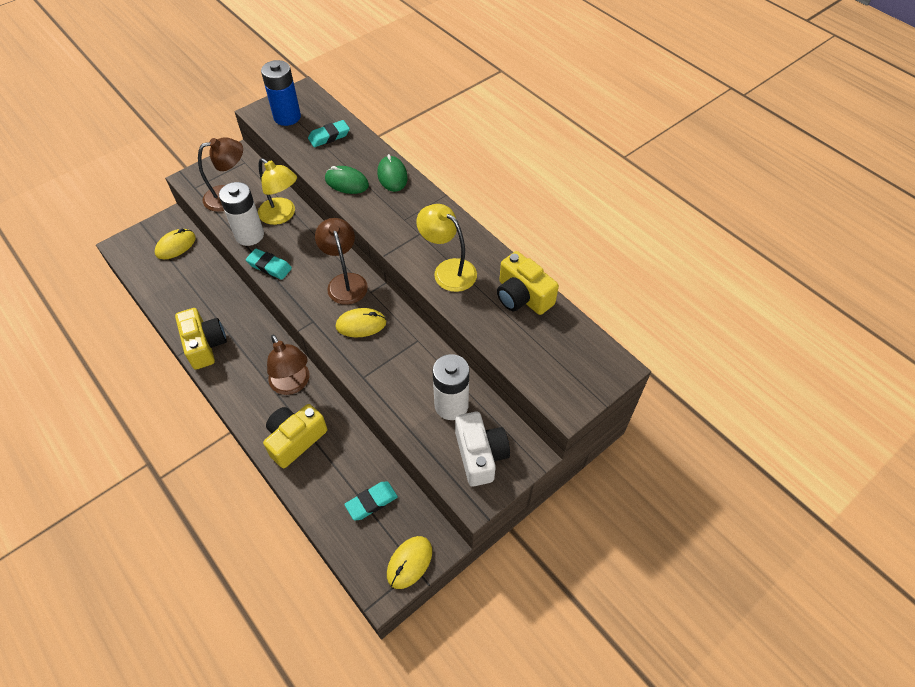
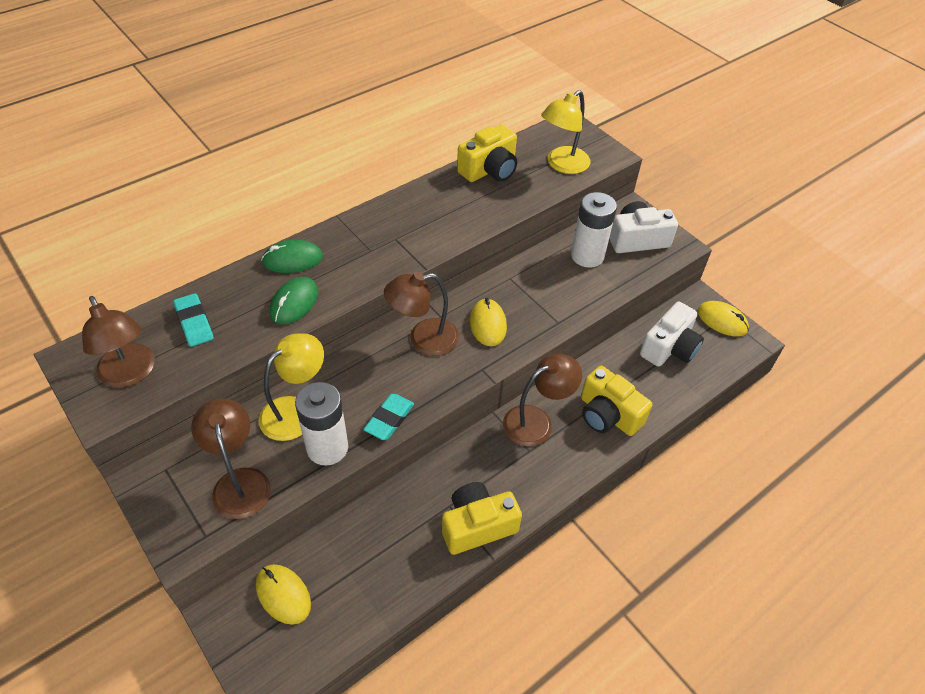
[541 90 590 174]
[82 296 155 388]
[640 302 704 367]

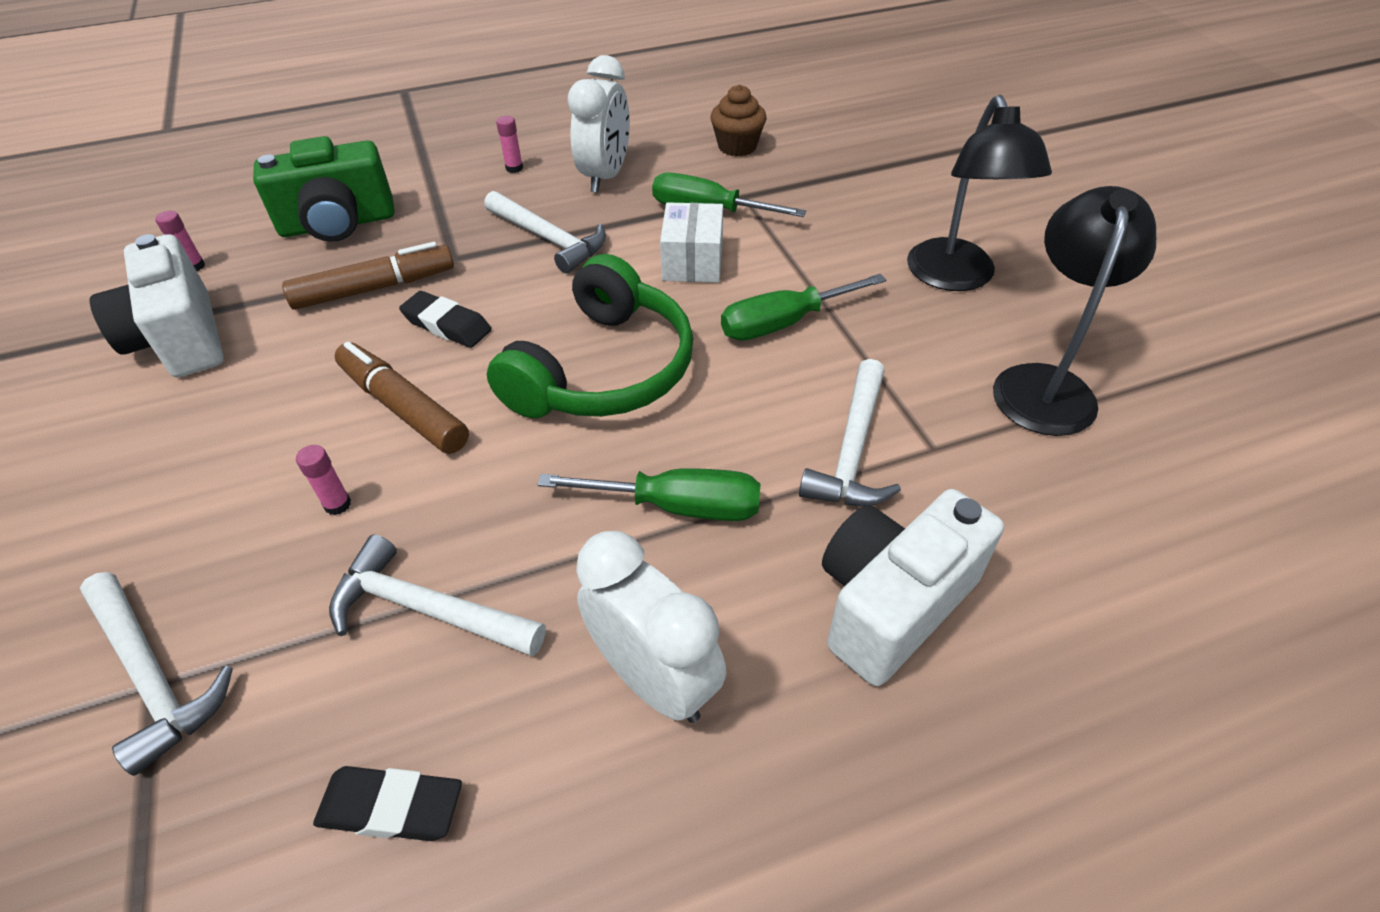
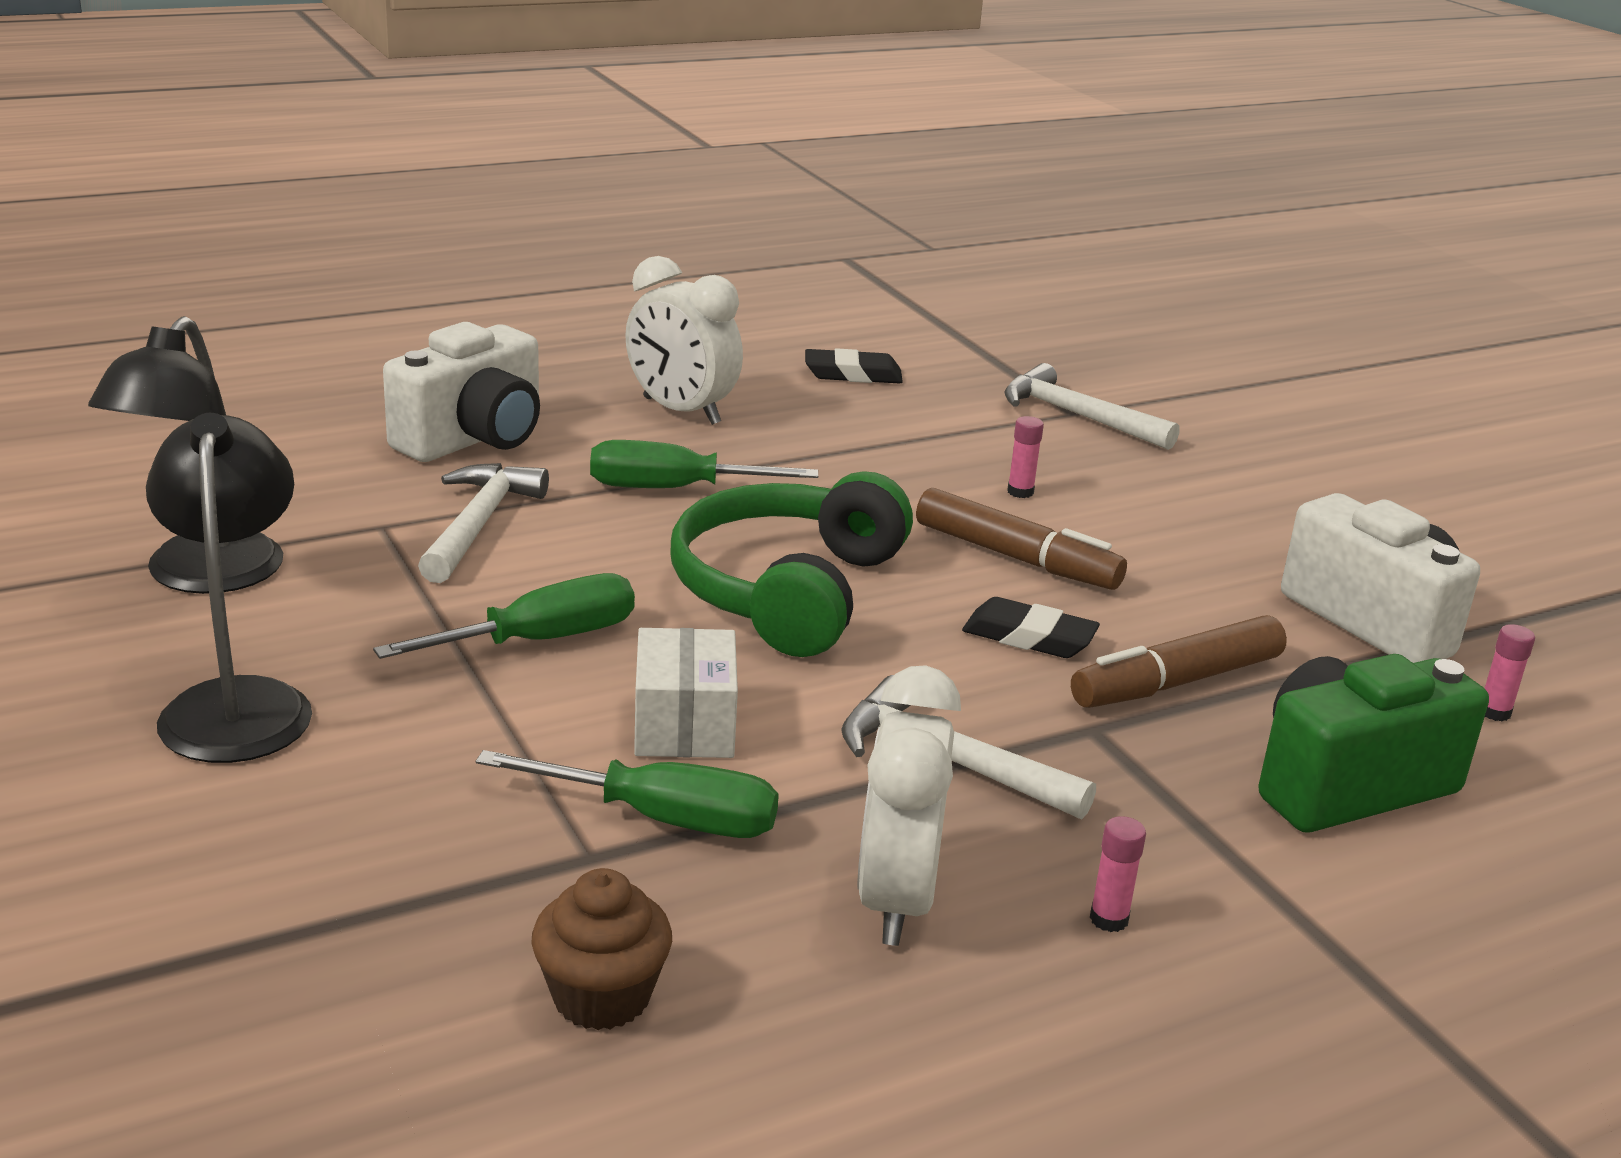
[329 535 546 657] (first image)

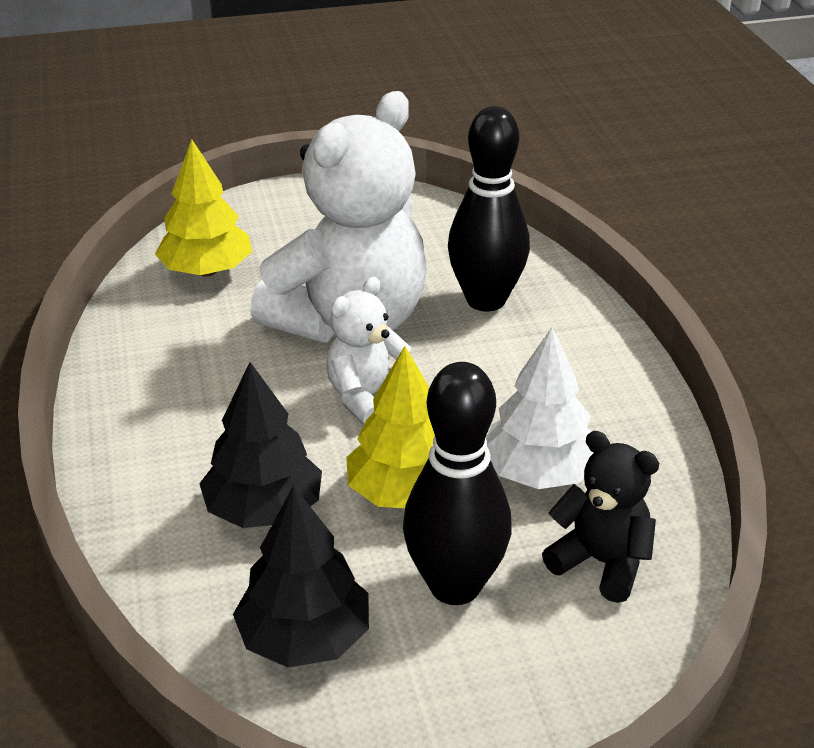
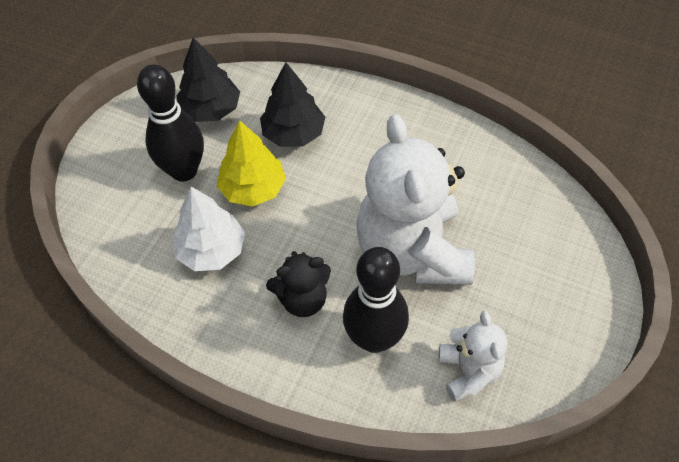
[155 139 252 277] (first image)
[439 311 508 402]
[266 251 331 317]

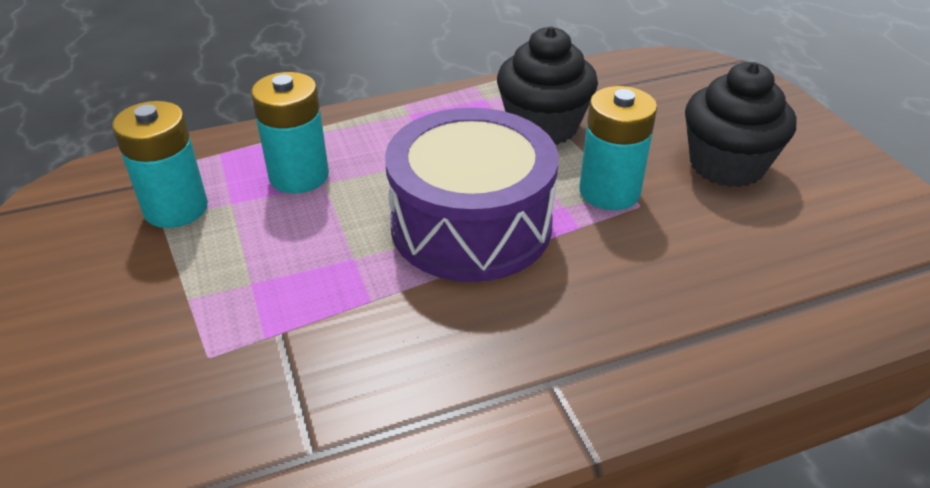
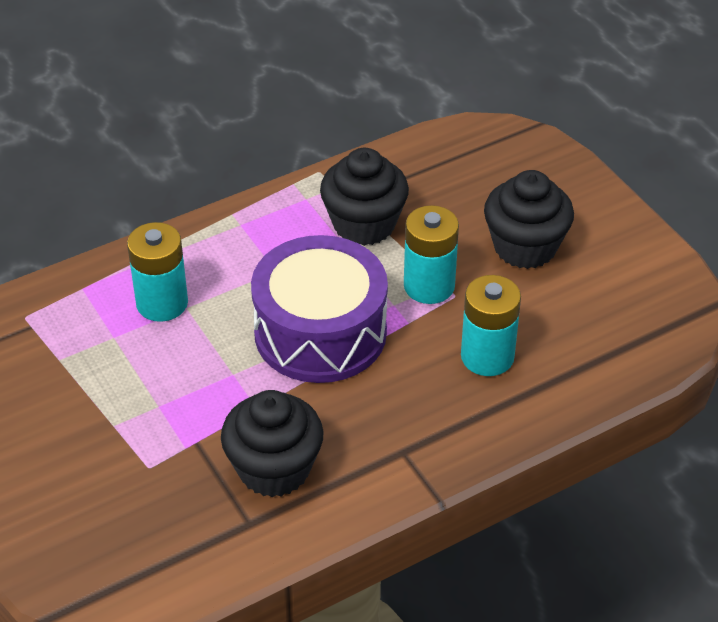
[221 390 324 497]
[461 275 521 376]

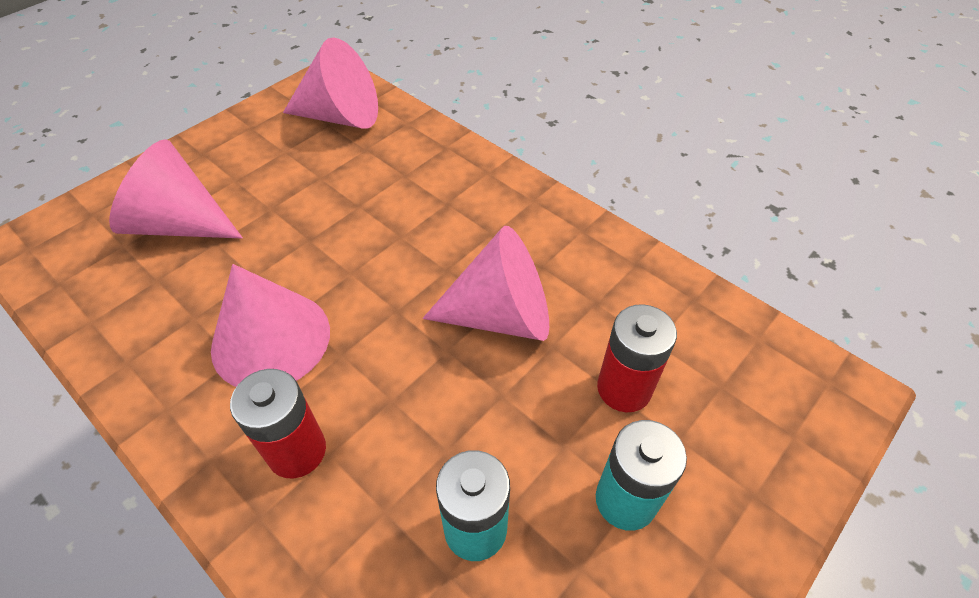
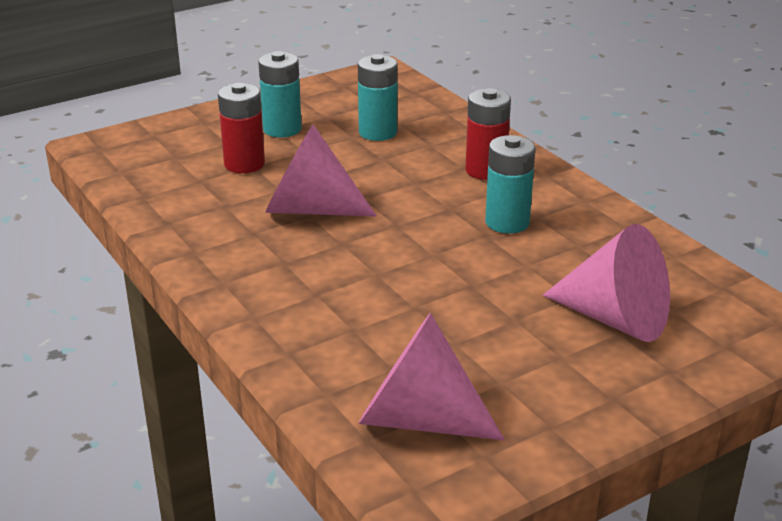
[485 135 536 234]

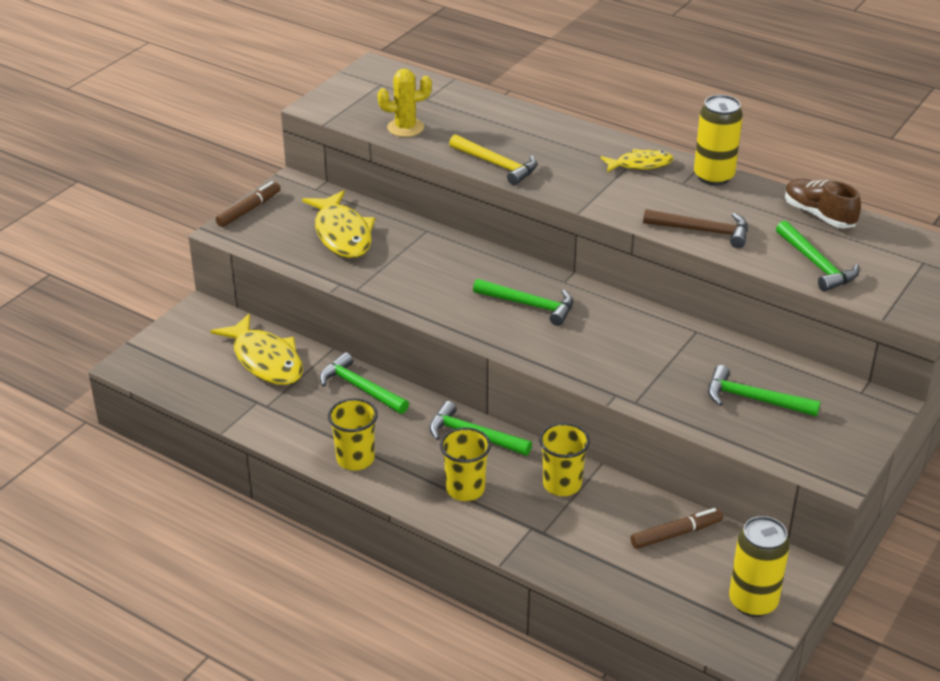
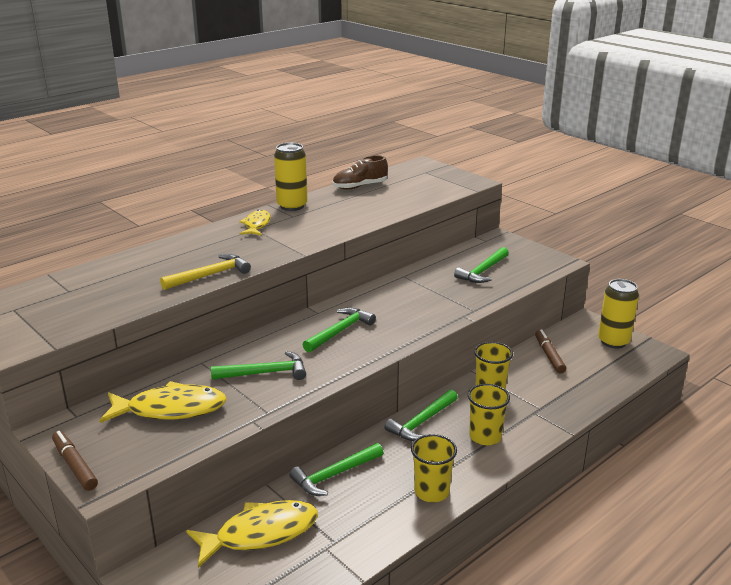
[377 69 432 137] (first image)
[643 209 748 248] (first image)
[211 351 306 380]

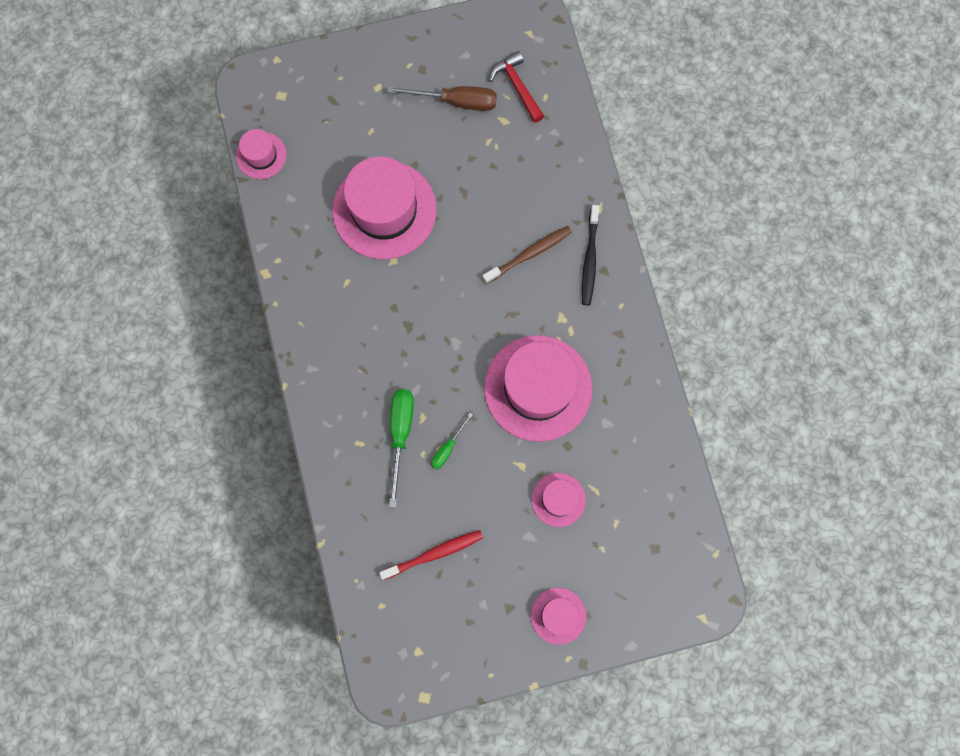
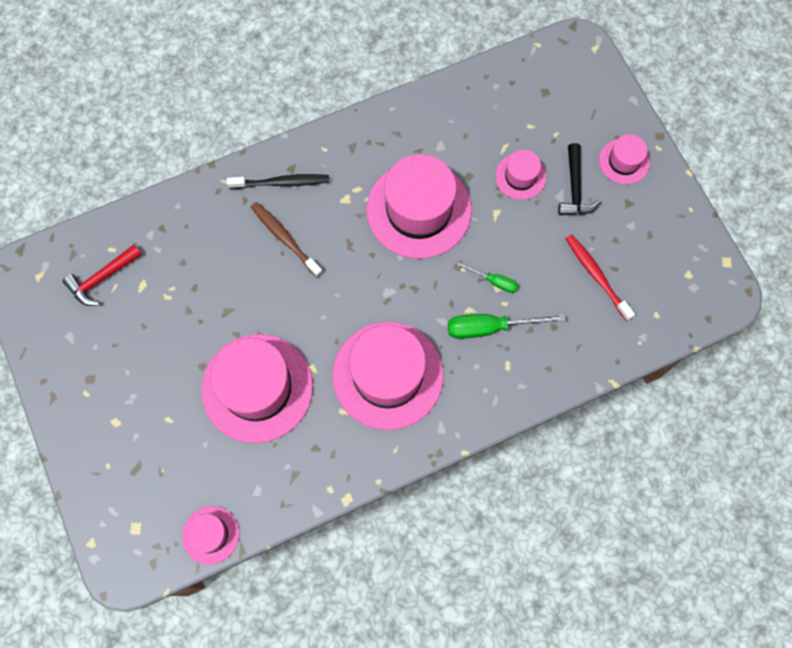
[387 86 497 111] (first image)
[332 322 444 430]
[558 143 601 216]

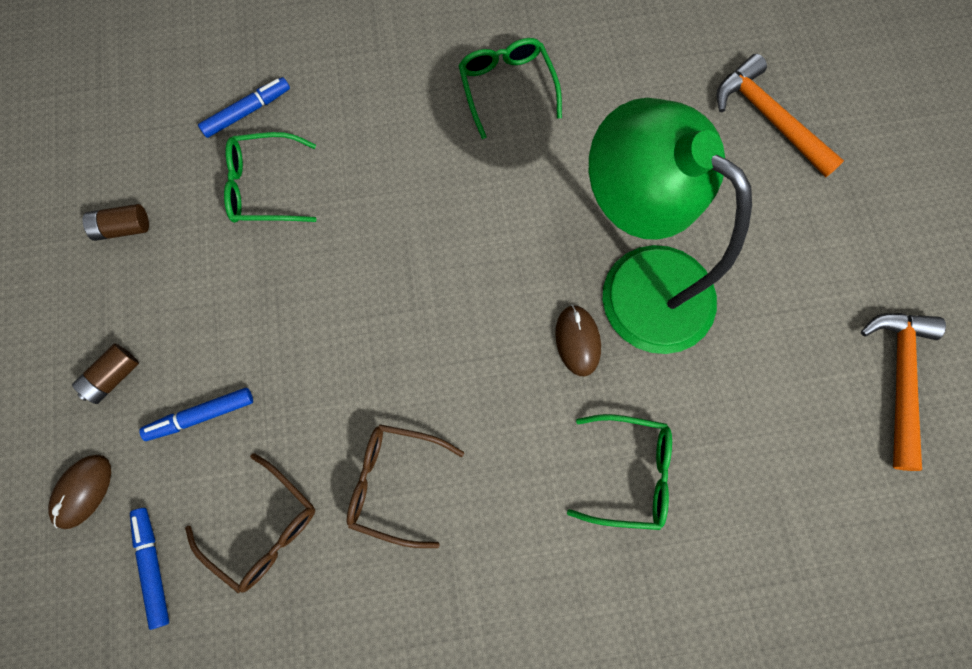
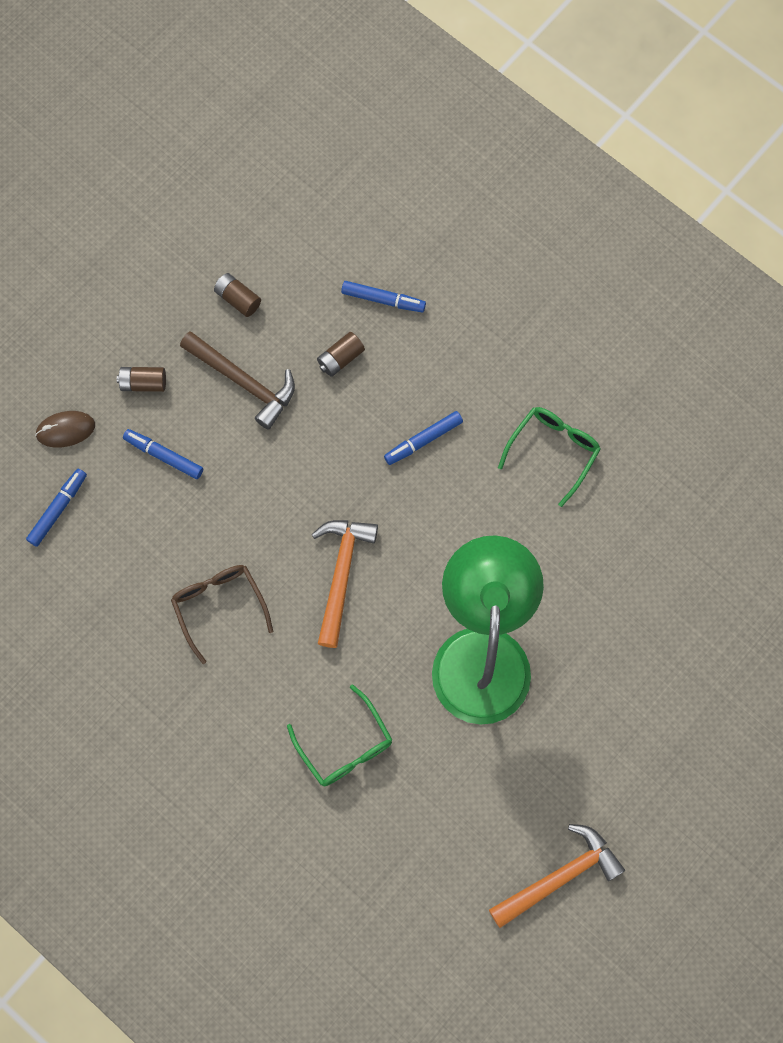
[185 453 315 593] (first image)
[555 305 601 376] (first image)
[180 331 295 430]
[384 411 463 465]
[311 520 378 648]
[317 332 365 377]

